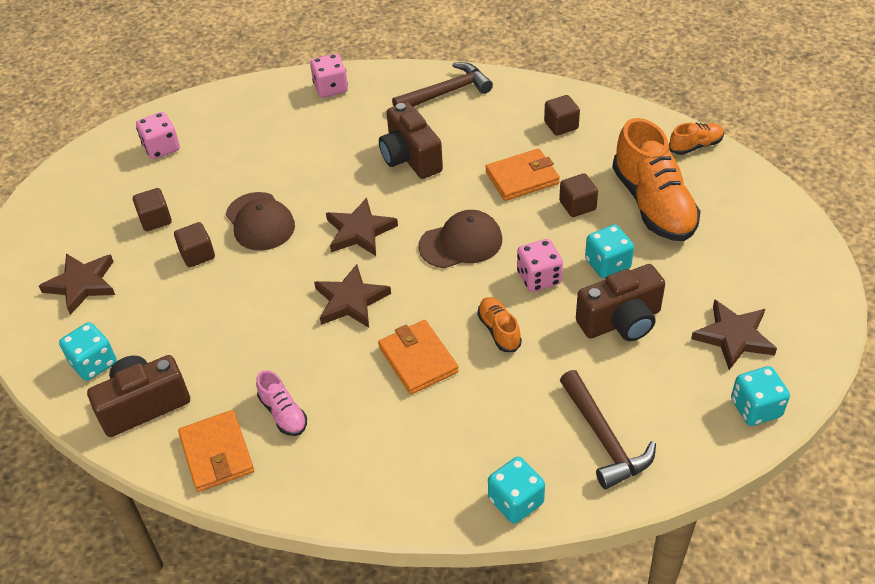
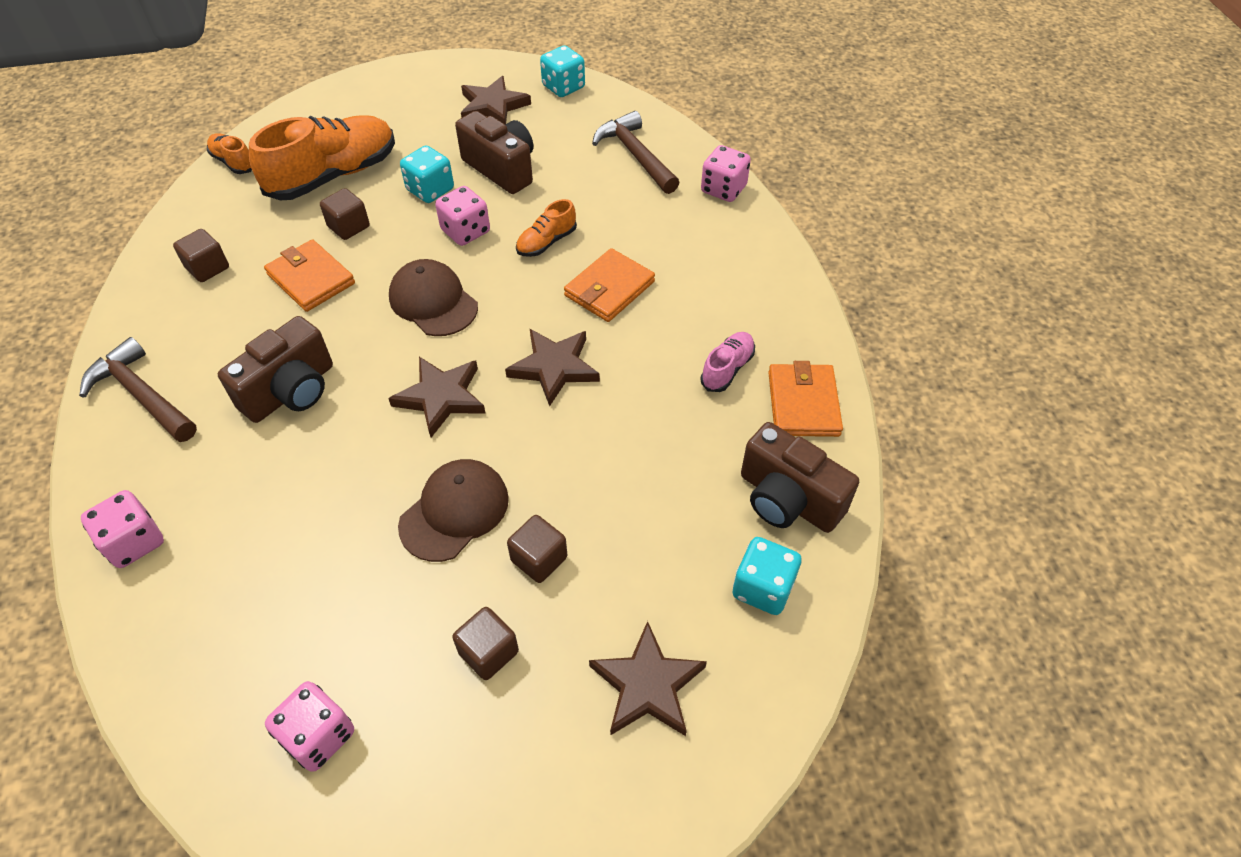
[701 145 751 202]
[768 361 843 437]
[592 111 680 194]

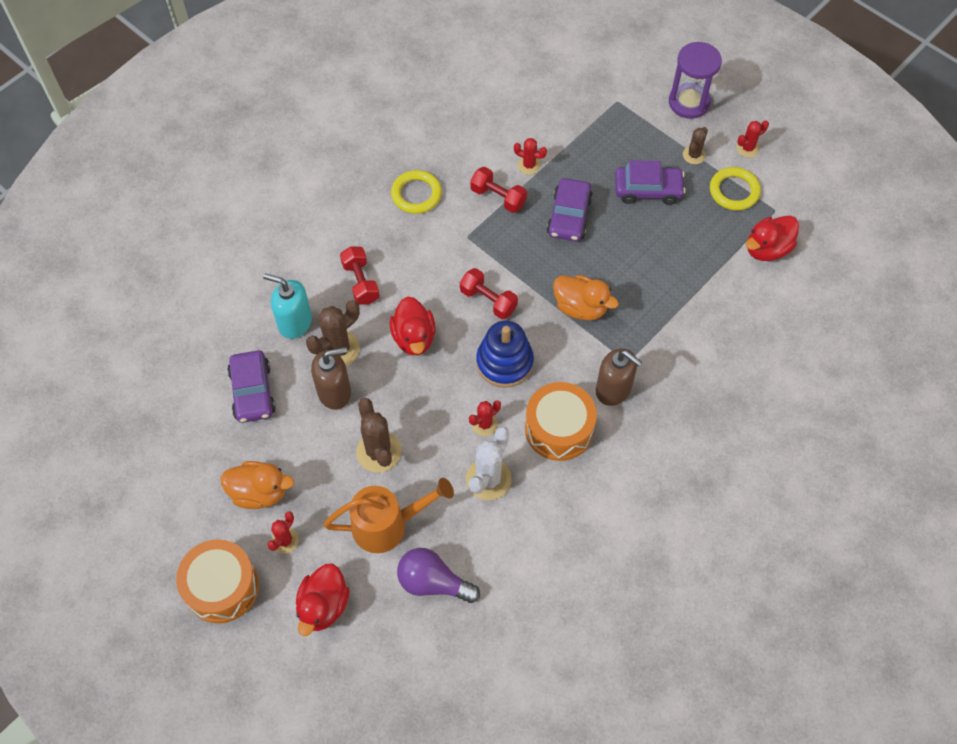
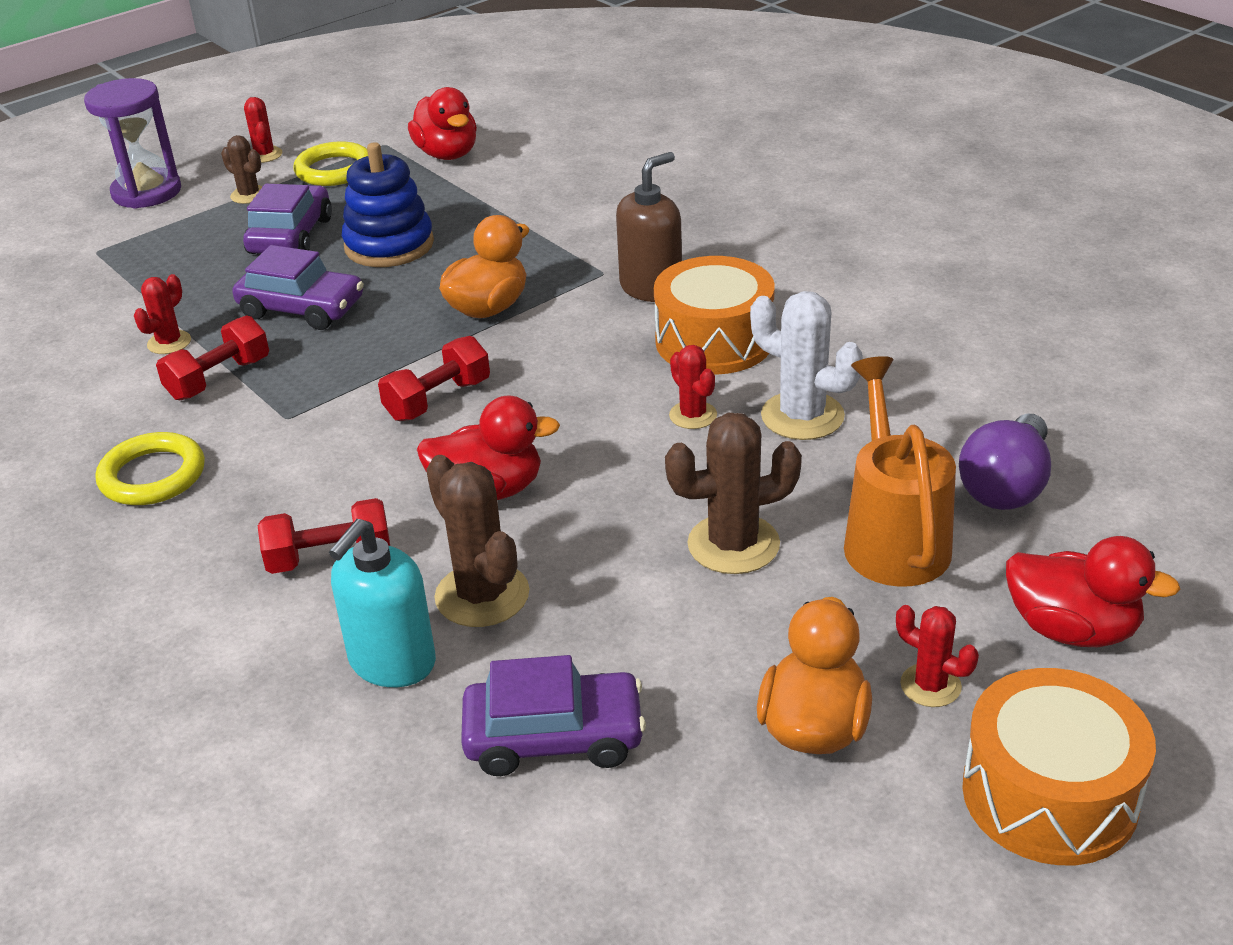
[311 347 351 410] (first image)
[342 142 434 267]

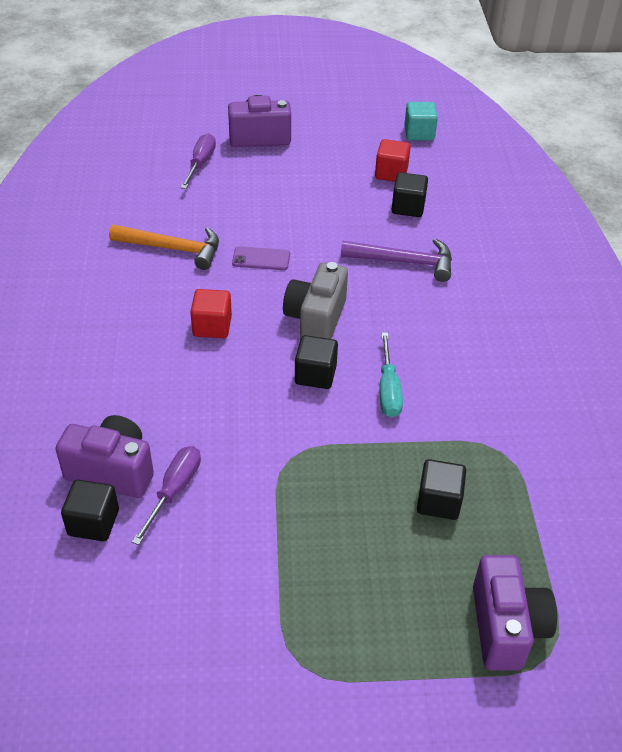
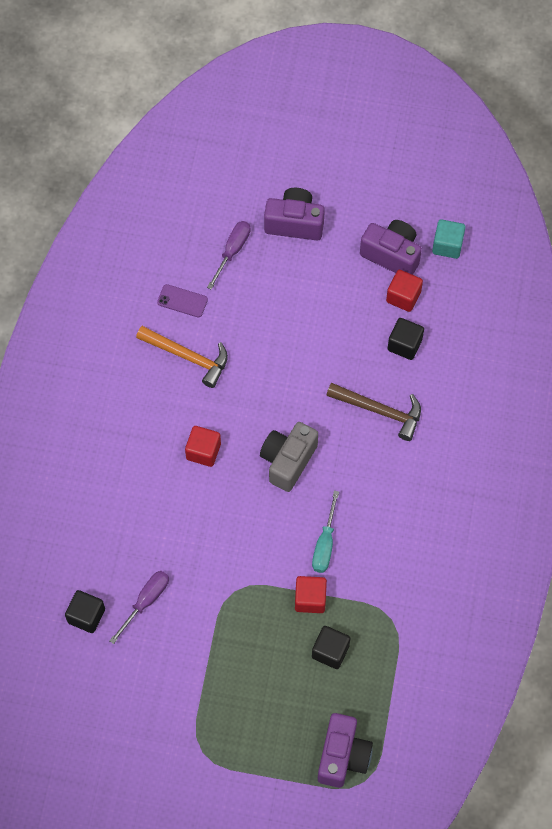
[295 335 338 389] (first image)
[295 576 327 613]
[360 220 422 275]
[157 284 208 317]
[326 383 421 441]

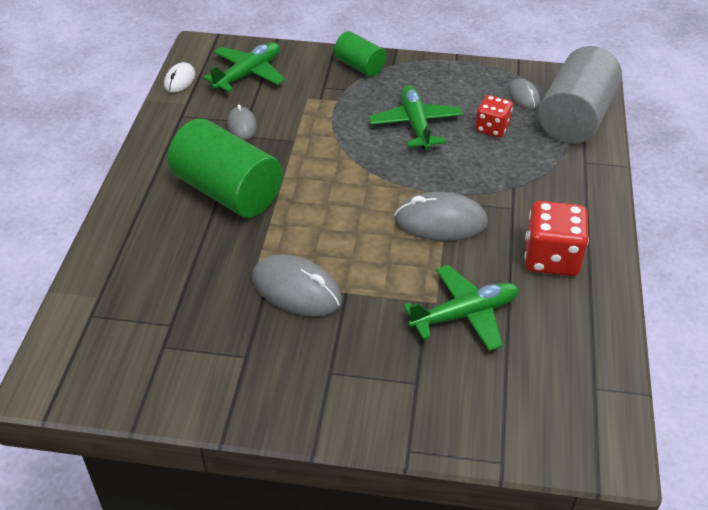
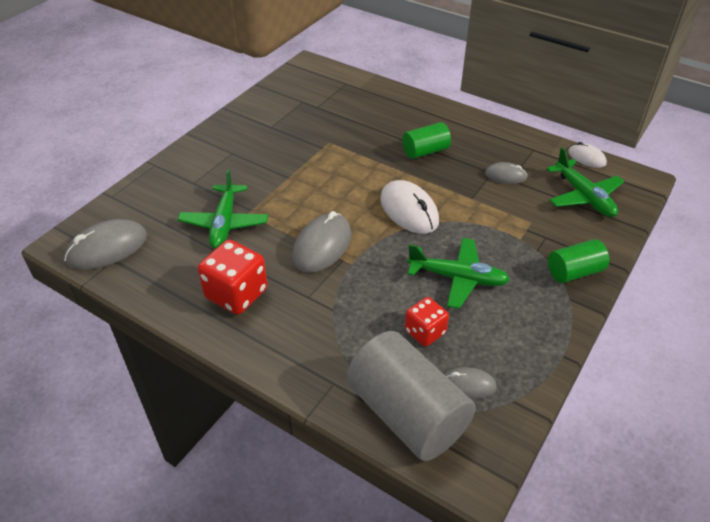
[380 180 439 234]
[64 219 147 270]
[402 122 451 159]

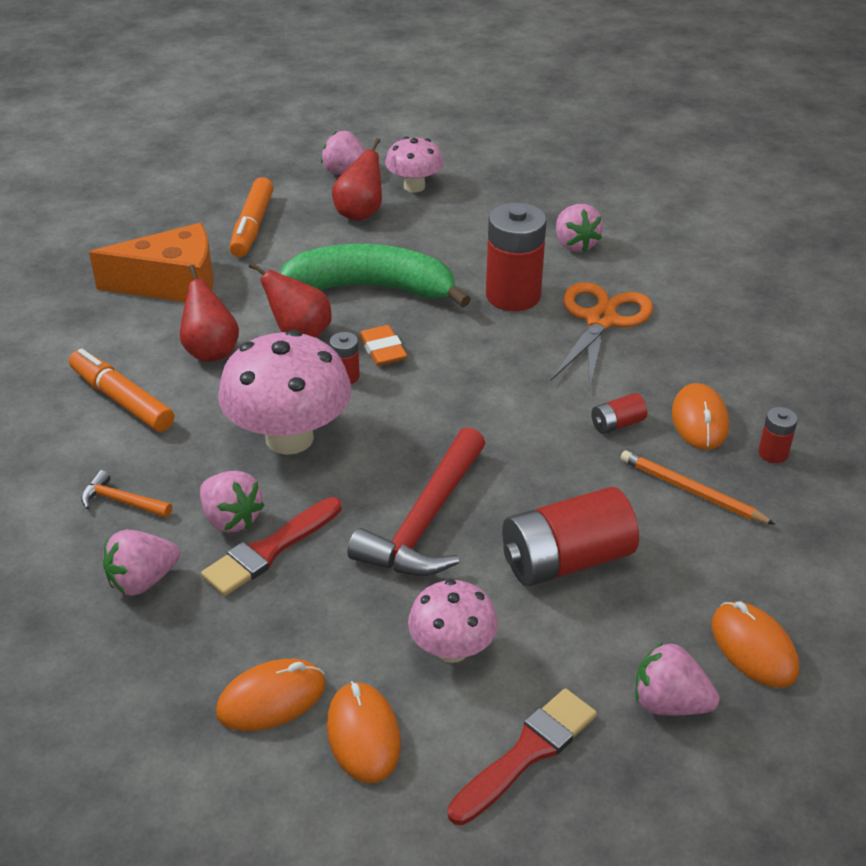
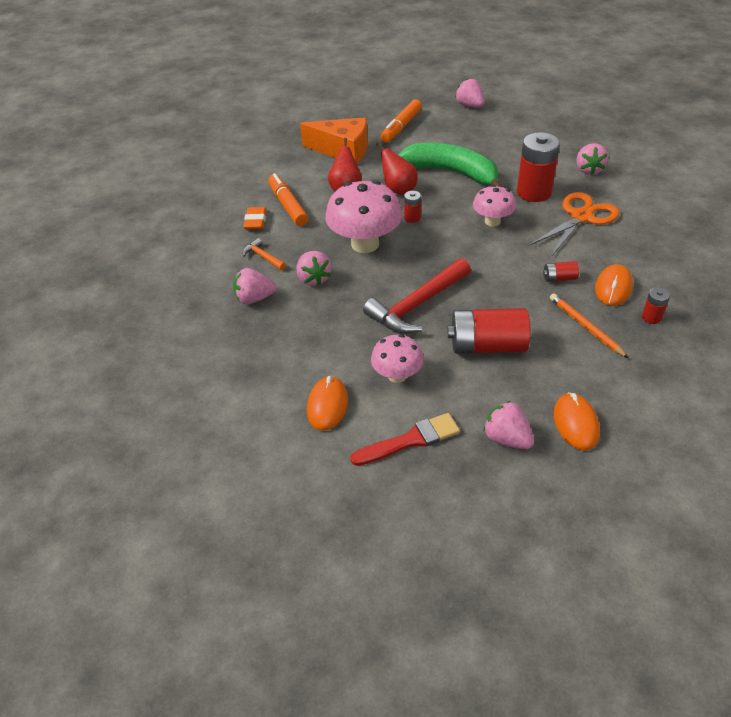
[201 497 342 596] (first image)
[216 659 326 731] (first image)
[332 138 382 221] (first image)
[243 207 267 229]
[473 185 516 227]

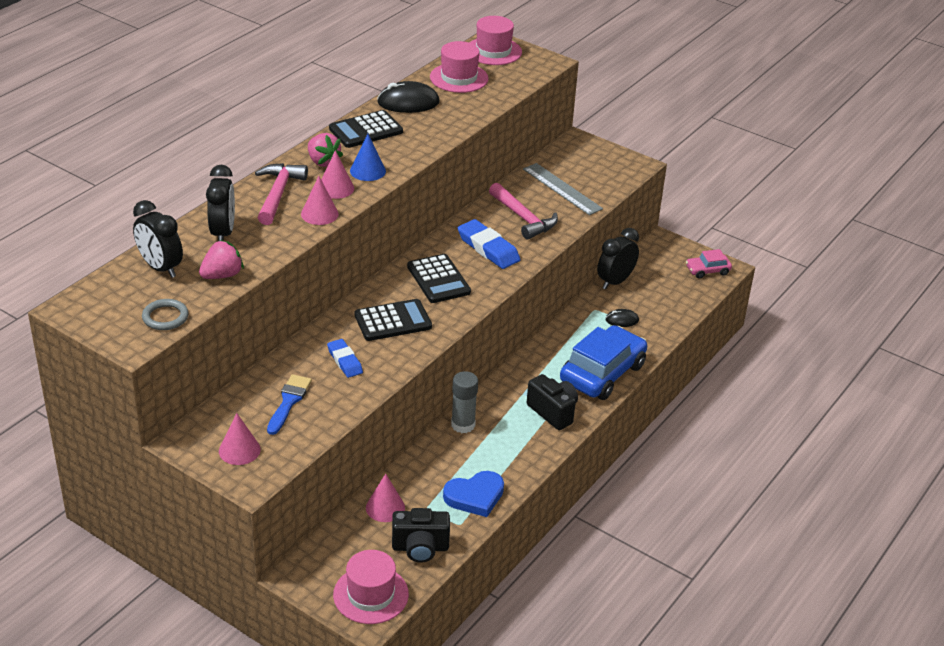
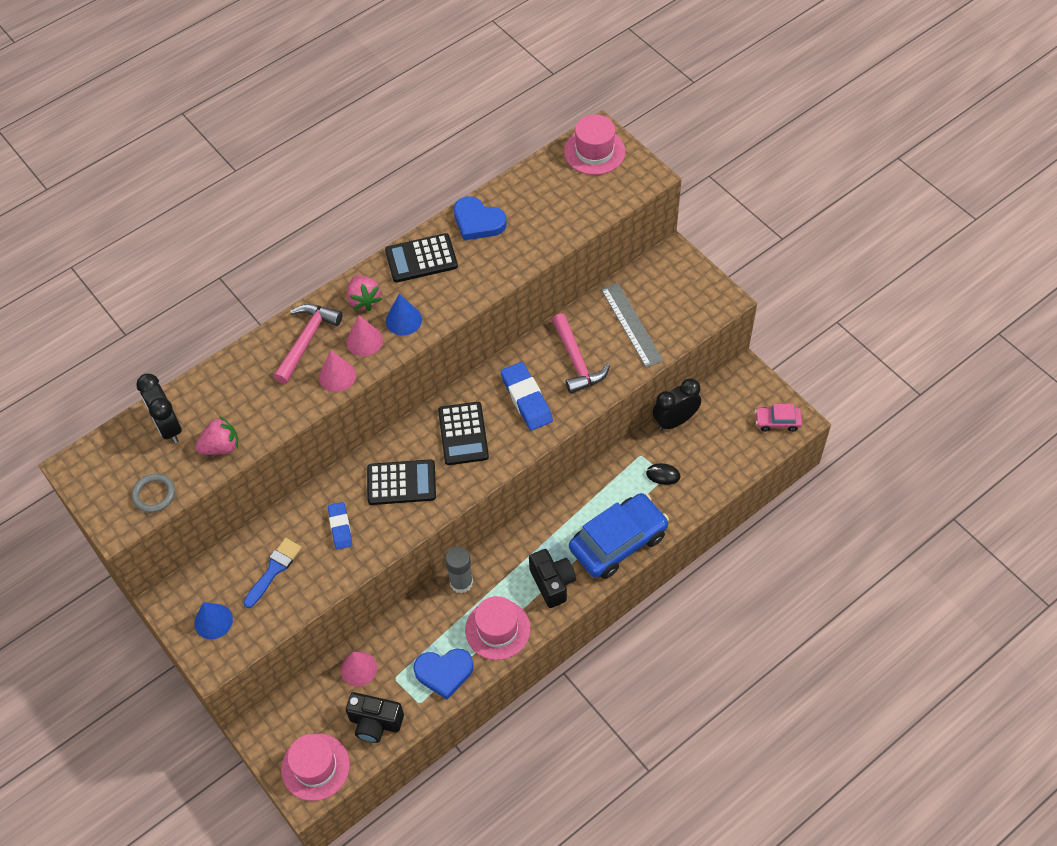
[206 165 235 241] (first image)
[465 596 530 660]
[454 196 507 241]
[194 602 233 640]

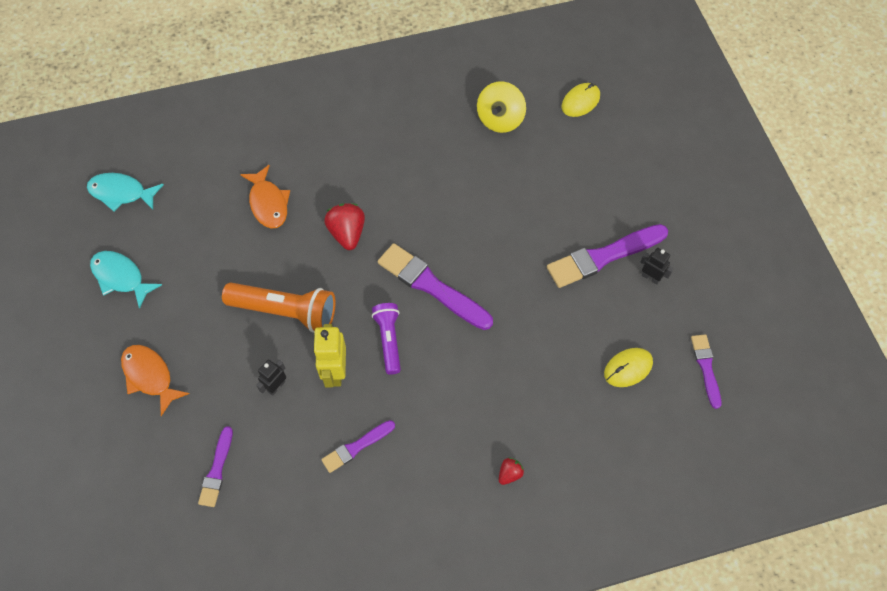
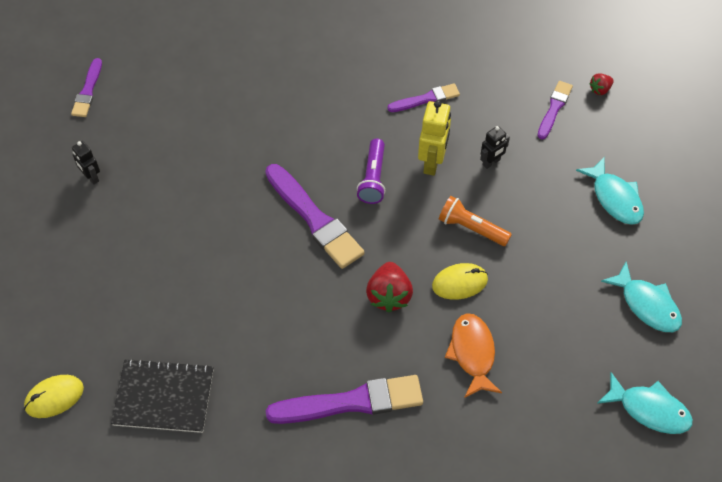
[589 73 614 95]
[266 375 423 424]
[432 263 488 300]
[111 358 214 433]
[576 157 644 225]
[439 196 512 246]

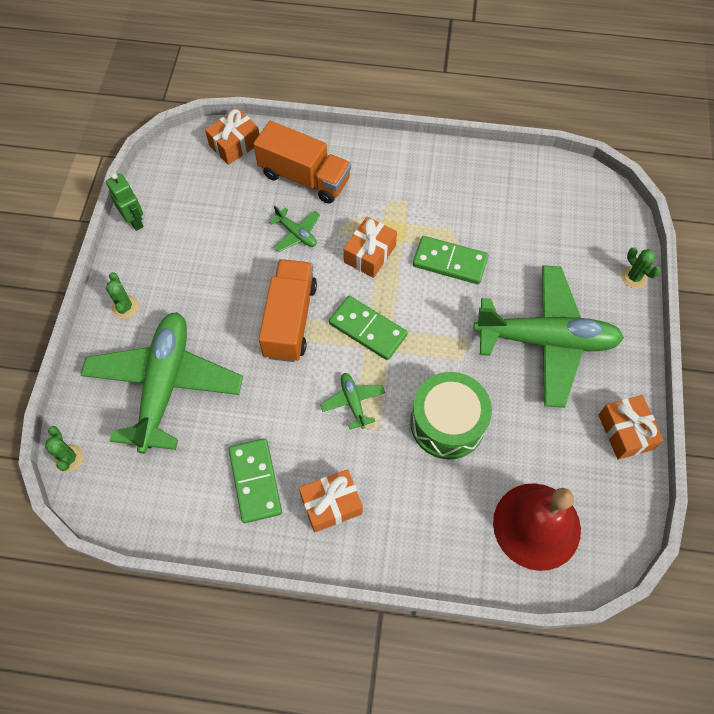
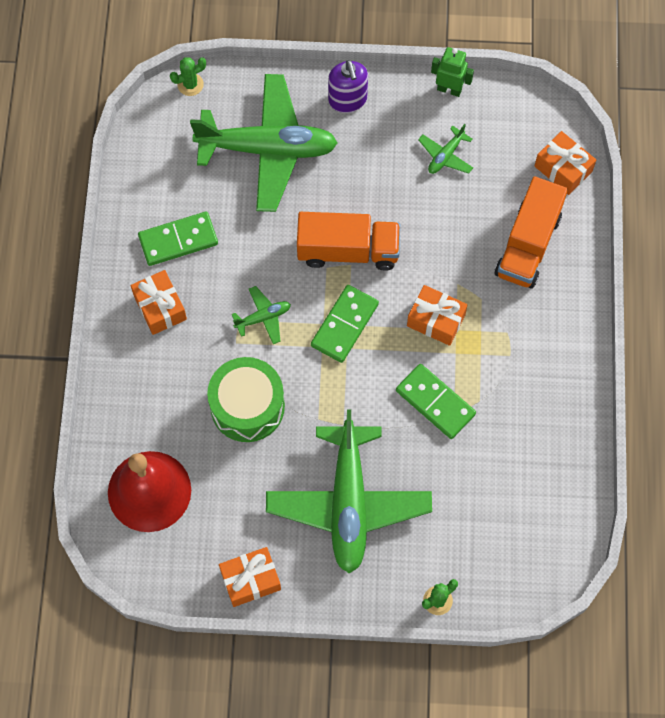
[418 124 473 174]
[328 60 368 113]
[431 47 474 97]
[396 364 476 439]

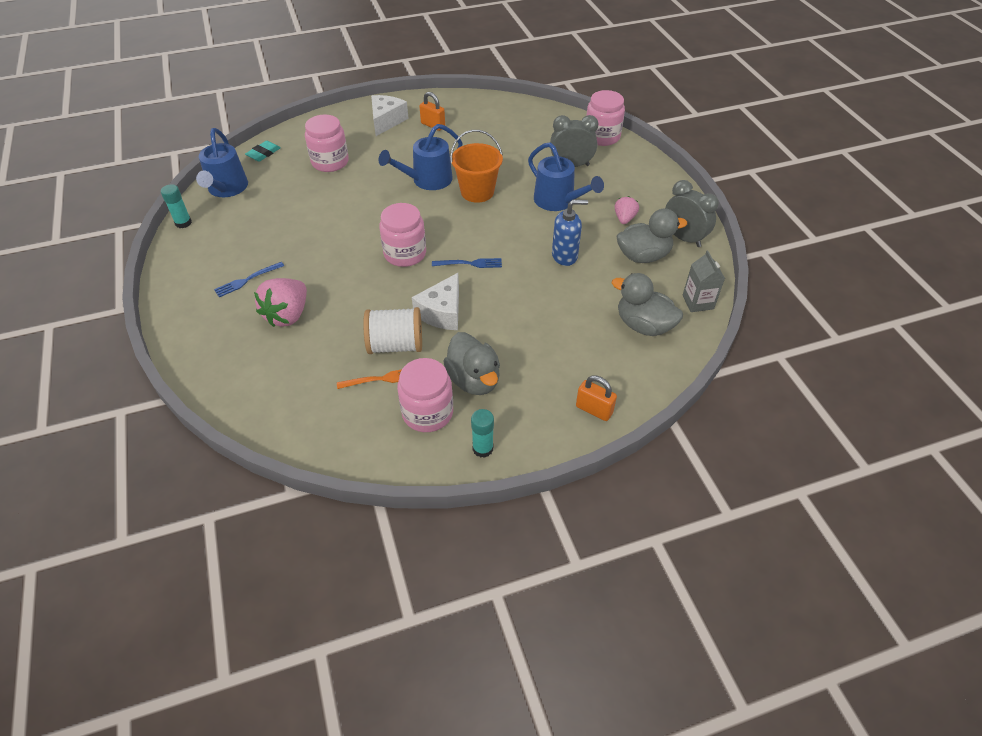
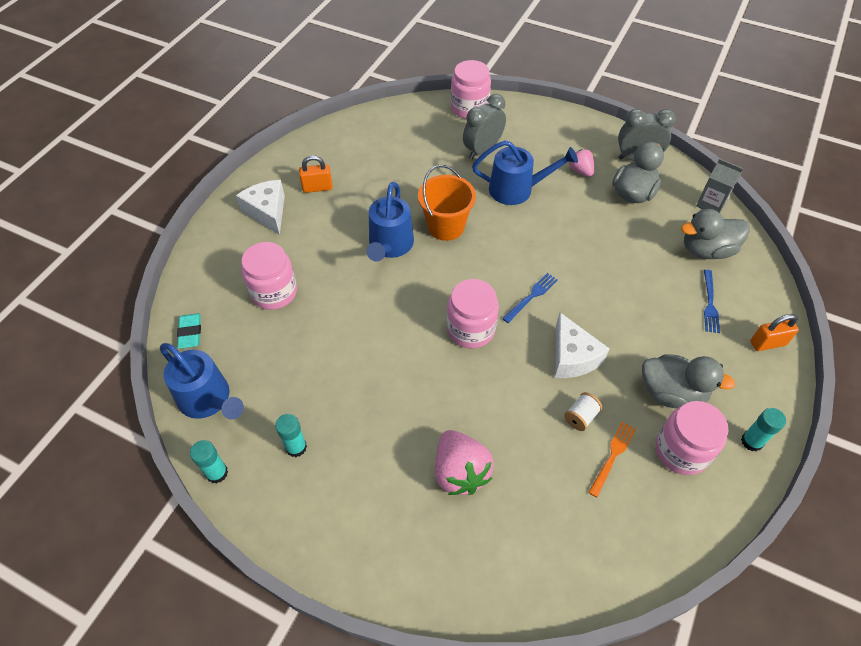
[552 199 588 266] (first image)
[275 414 307 457]
[704 270 720 333]
[564 392 602 431]

